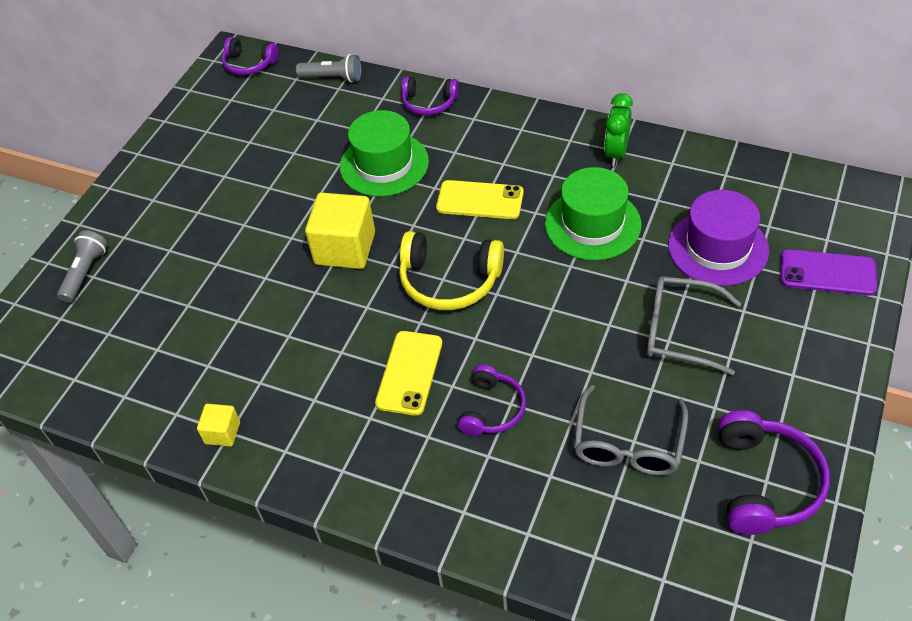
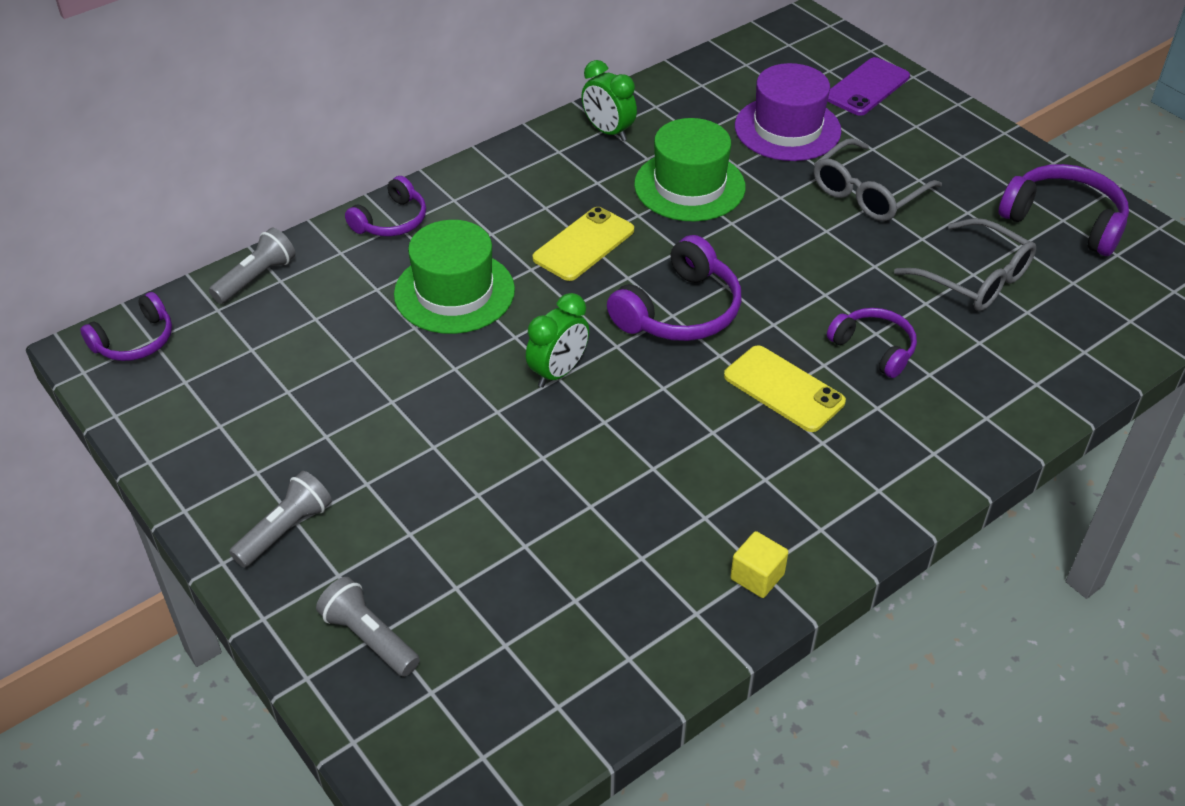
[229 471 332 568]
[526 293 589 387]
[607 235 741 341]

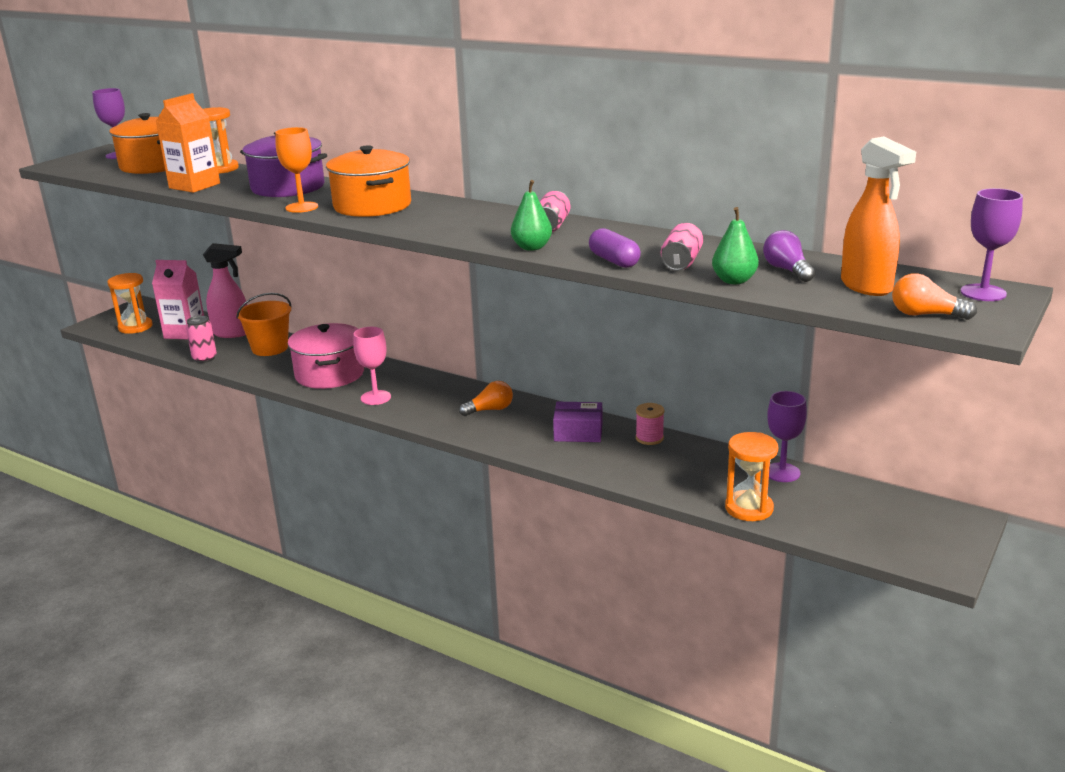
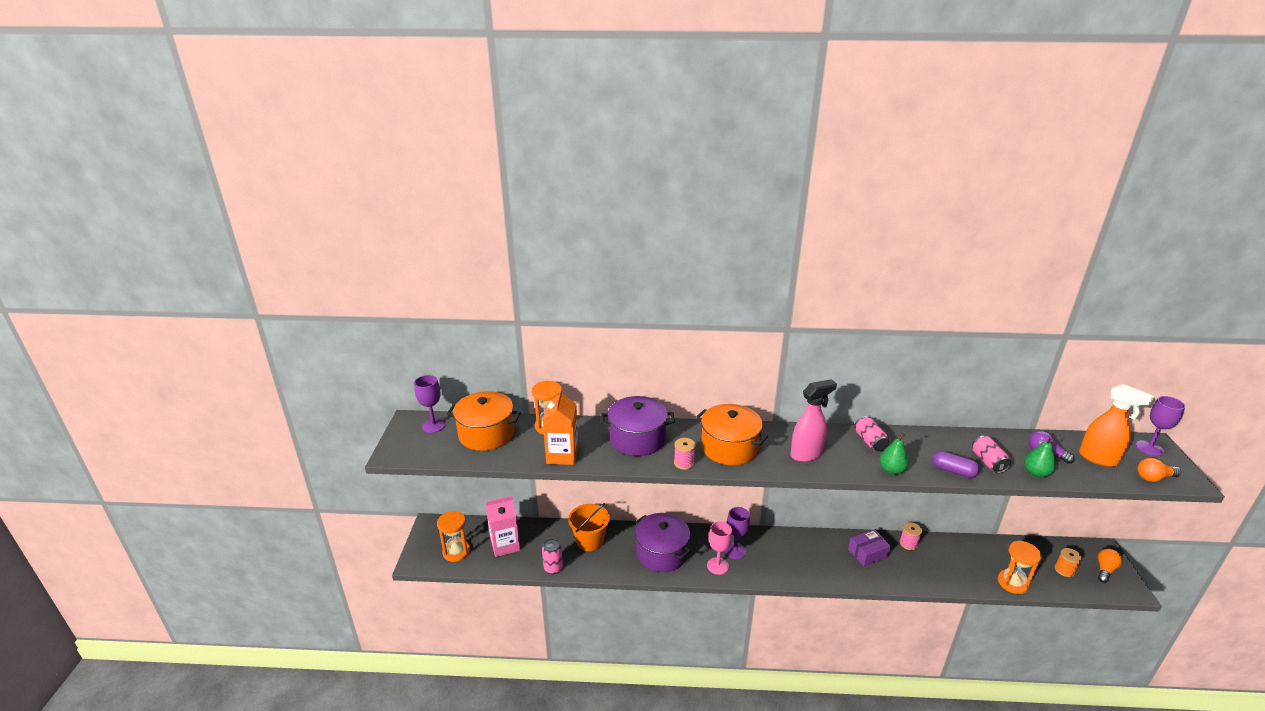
[635 513 691 572]
[674 438 696 470]
[725 507 750 559]
[790 379 837 462]
[1054 548 1082 577]
[1098 548 1122 583]

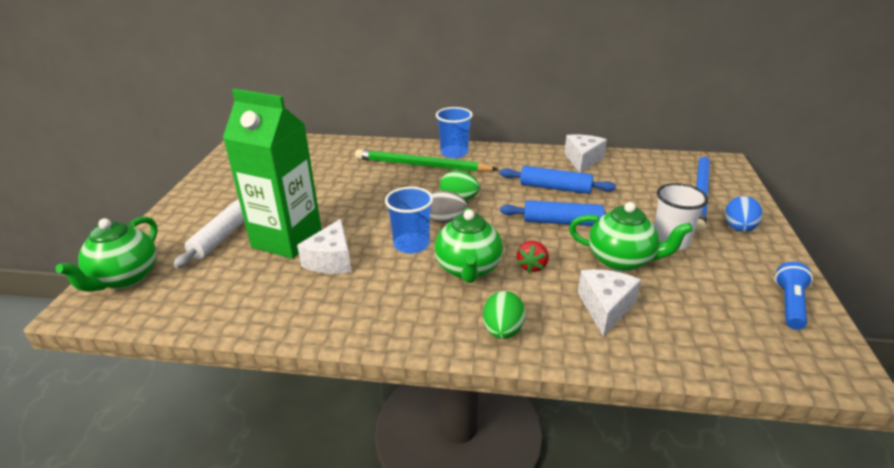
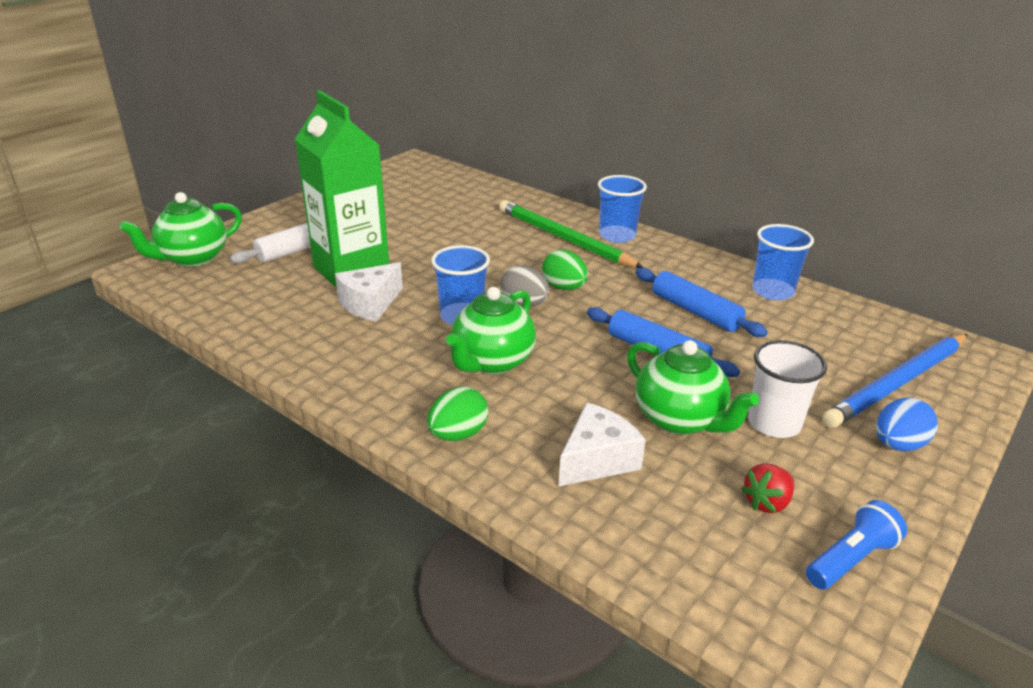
[741 463 794 513]
[752 224 814 300]

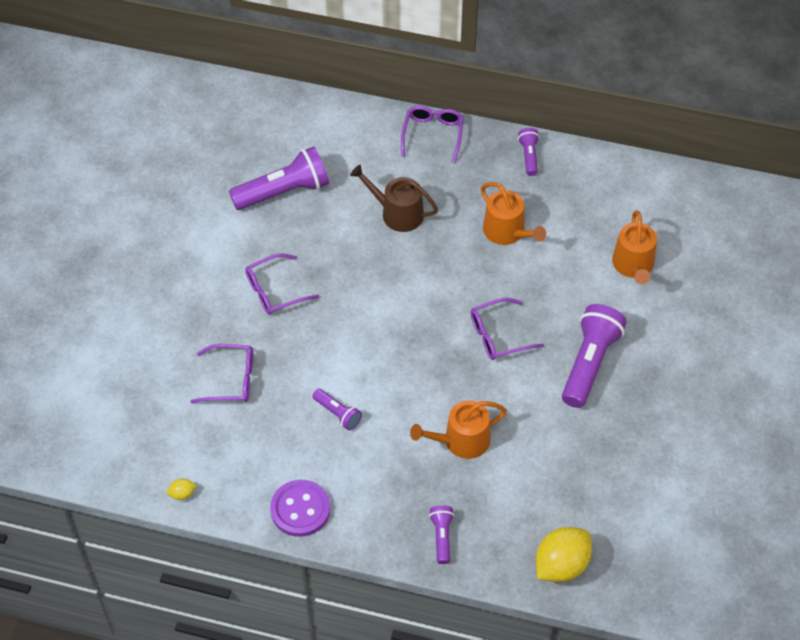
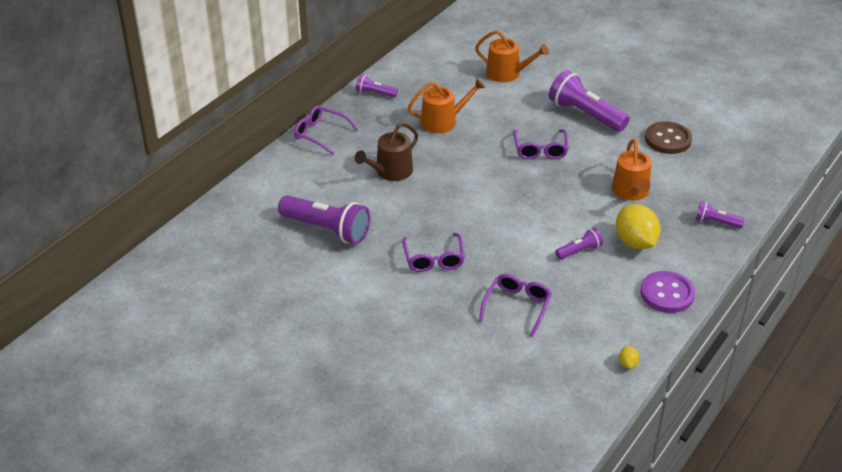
[278 195 370 244]
[616 204 661 249]
[645 121 692 154]

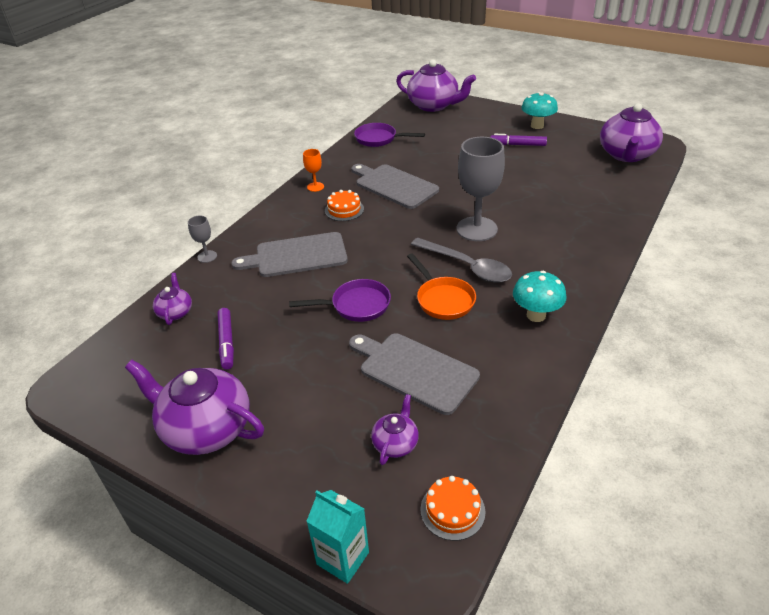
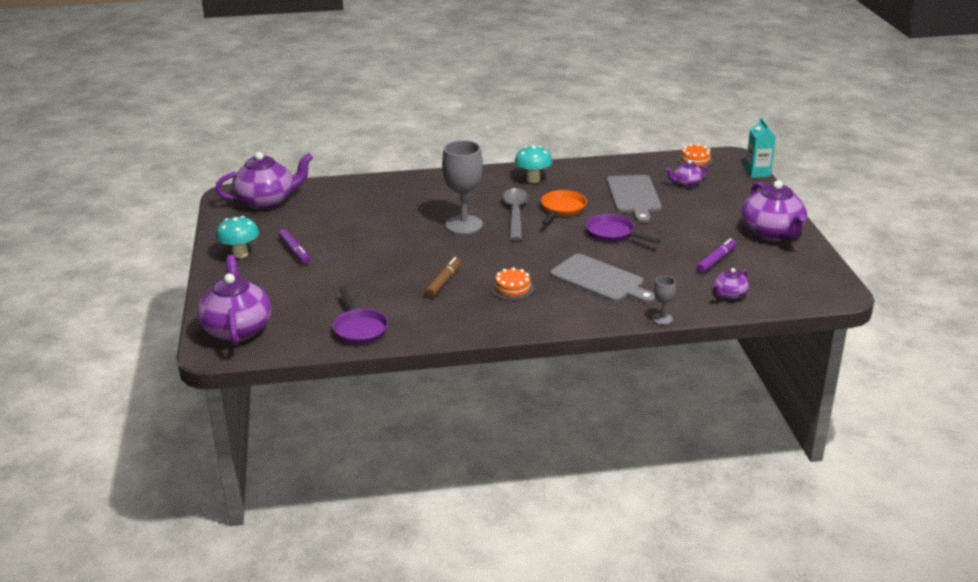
[425 257 461 298]
[303 149 324 192] (first image)

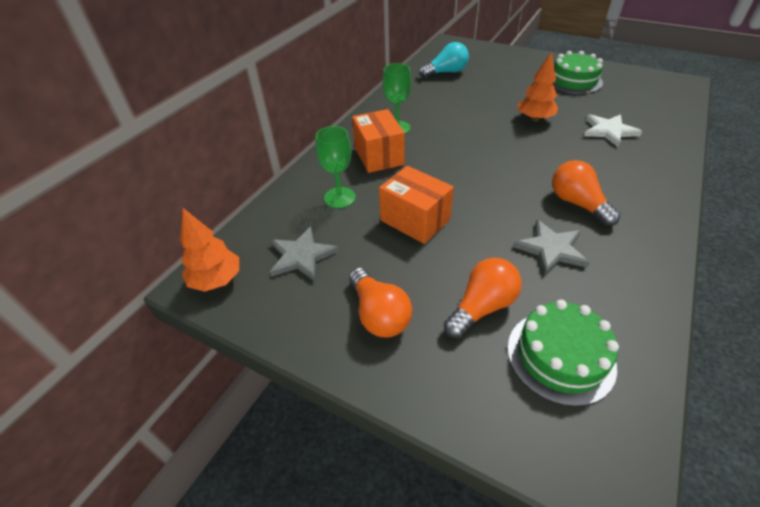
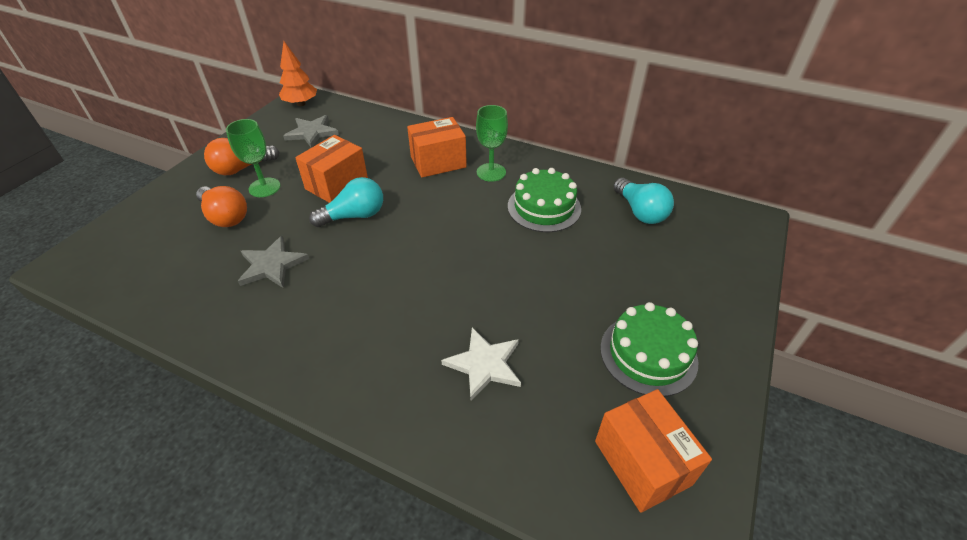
[226 119 280 197]
[309 177 383 227]
[508 168 581 233]
[595 389 712 513]
[517 51 558 122] (first image)
[552 160 620 226] (first image)

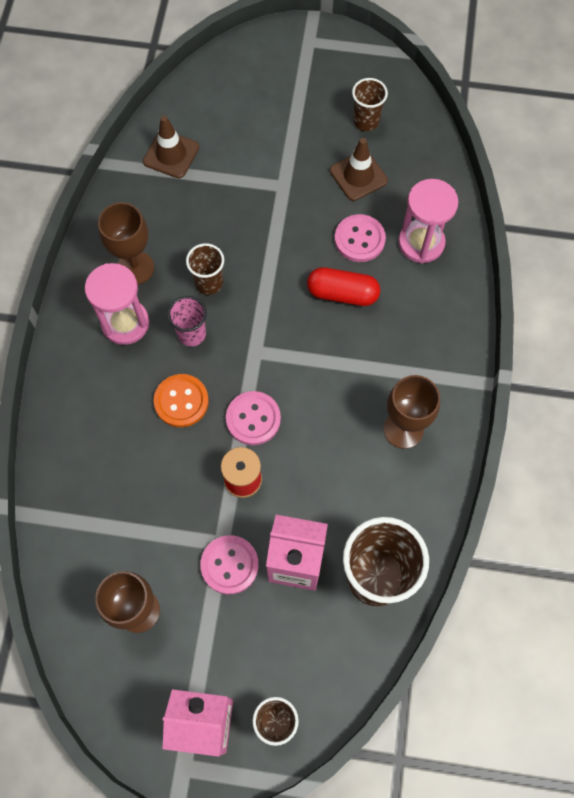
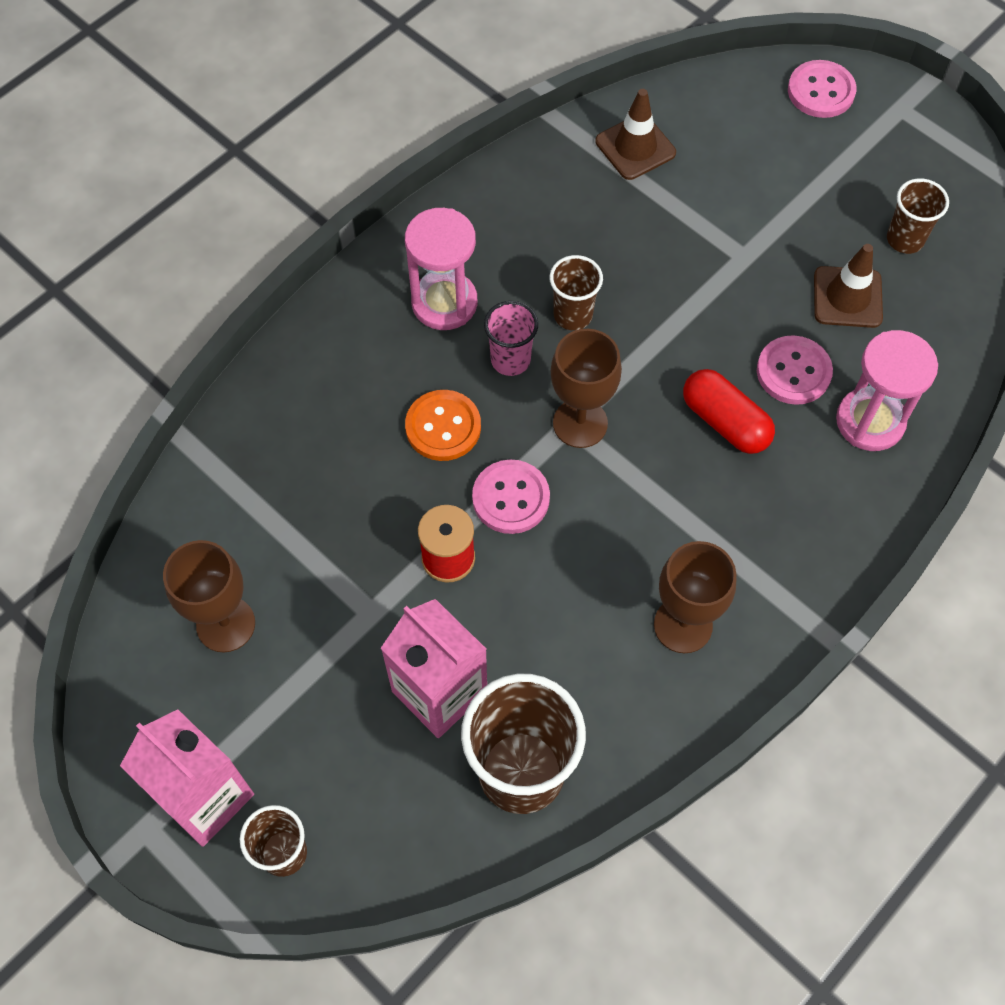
[551 329 622 448]
[788 60 857 118]

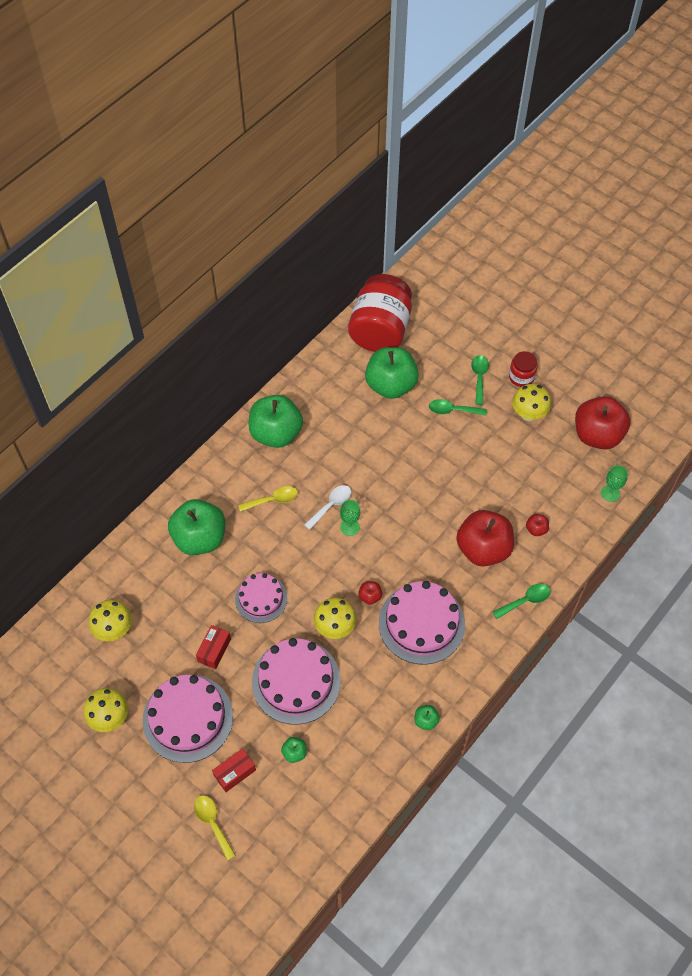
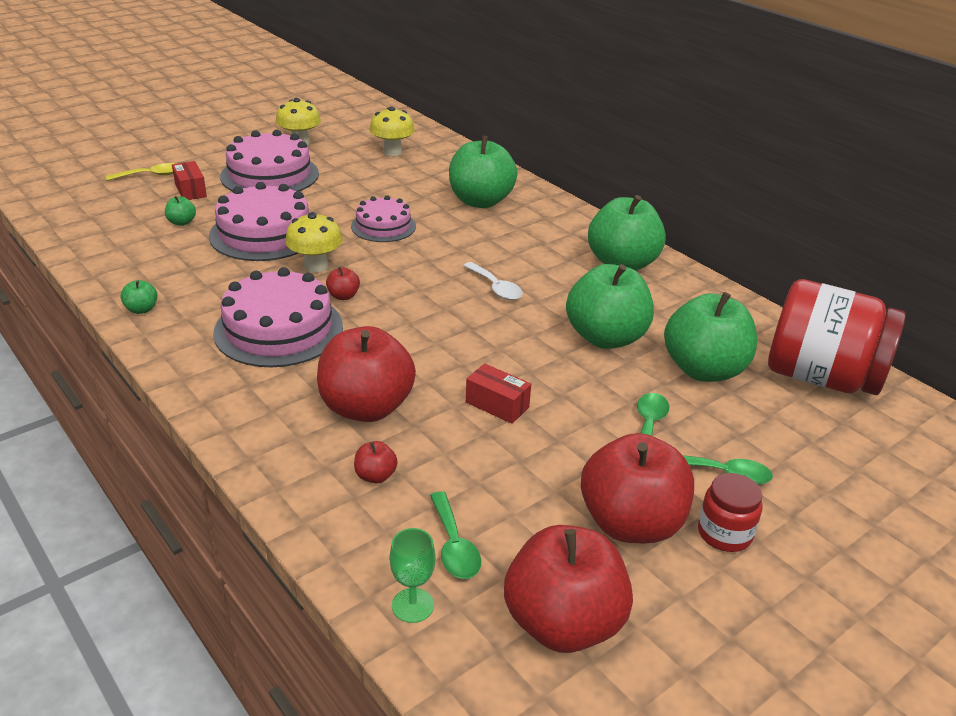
[430 491 481 579]
[466 363 531 424]
[566 264 654 349]
[581 433 694 543]
[238 486 298 512] (first image)
[340 500 360 536] (first image)

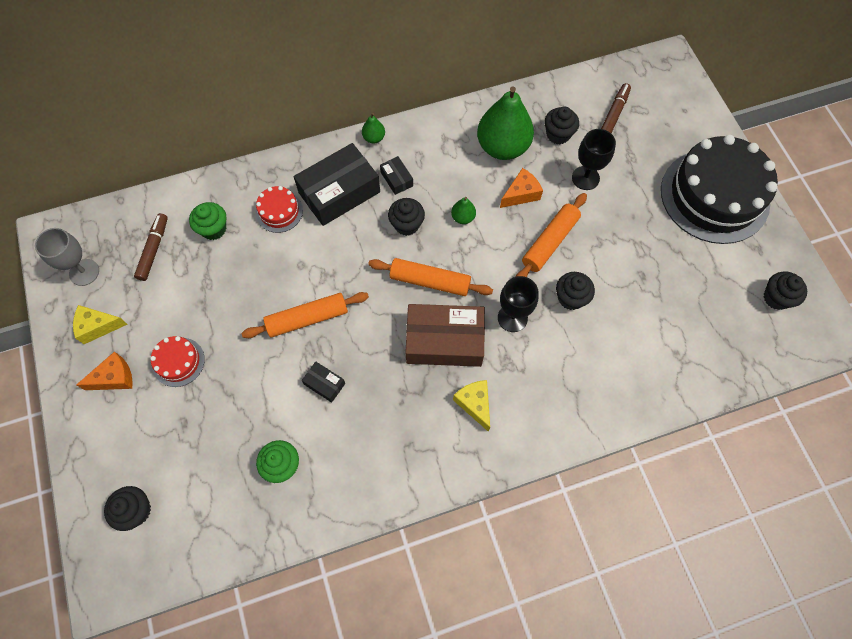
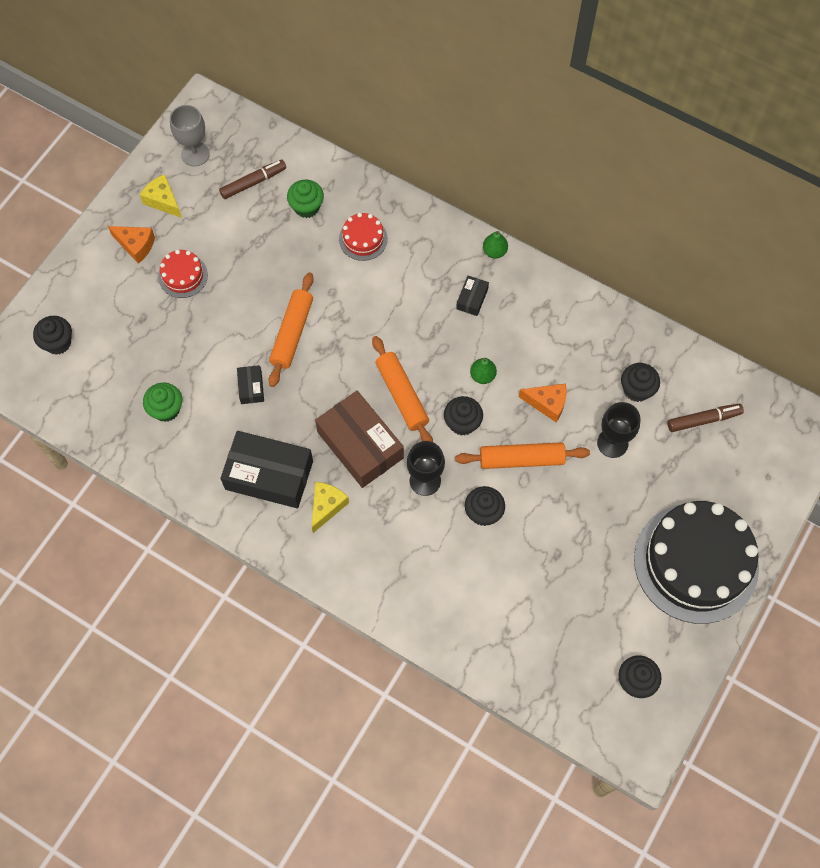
[220 431 313 508]
[269 273 314 387]
[444 396 483 436]
[477 86 534 160] (first image)

